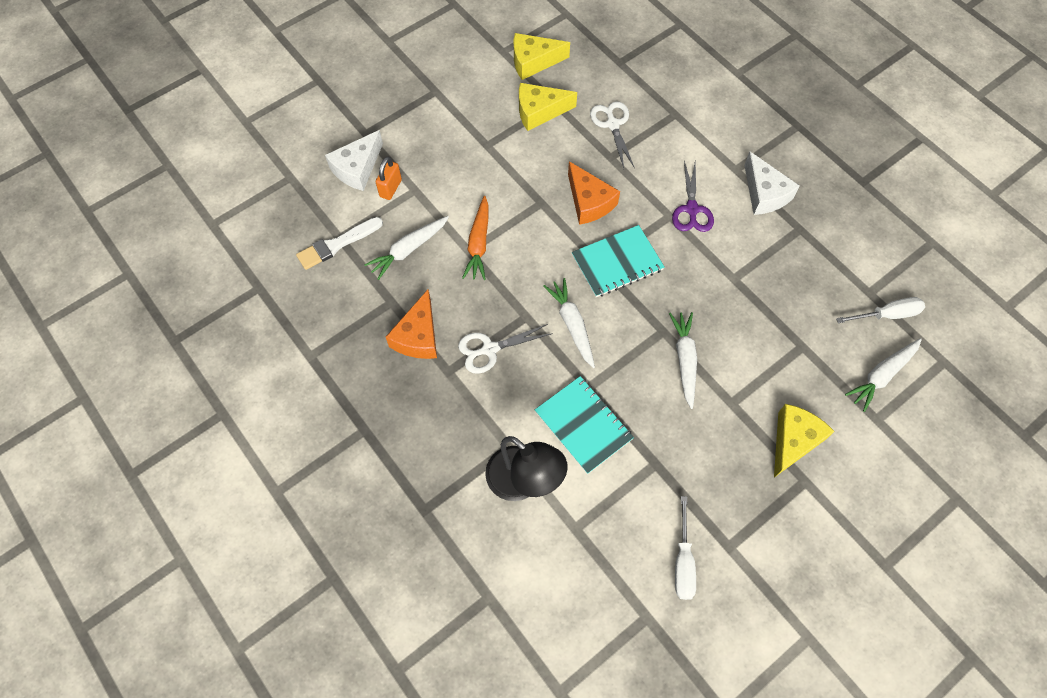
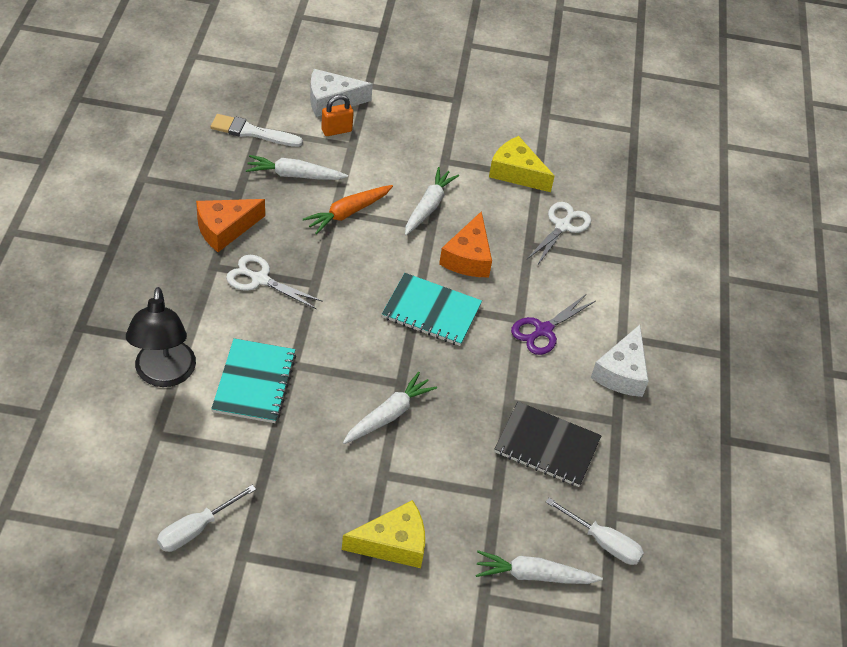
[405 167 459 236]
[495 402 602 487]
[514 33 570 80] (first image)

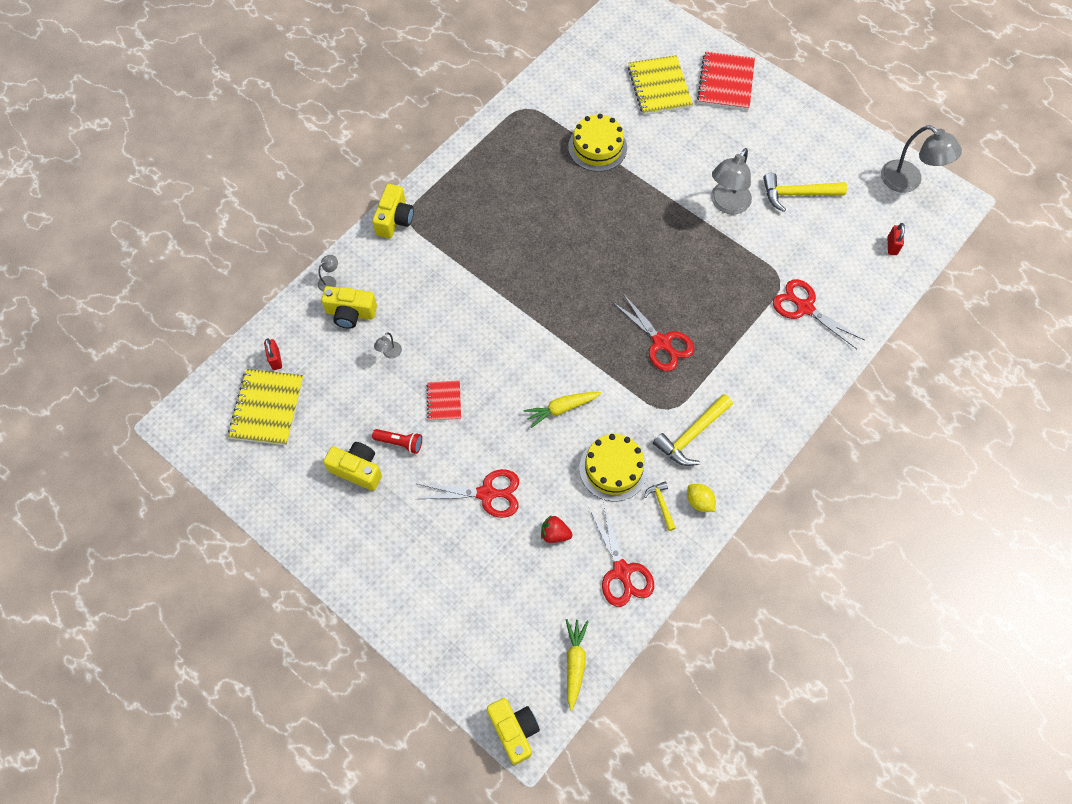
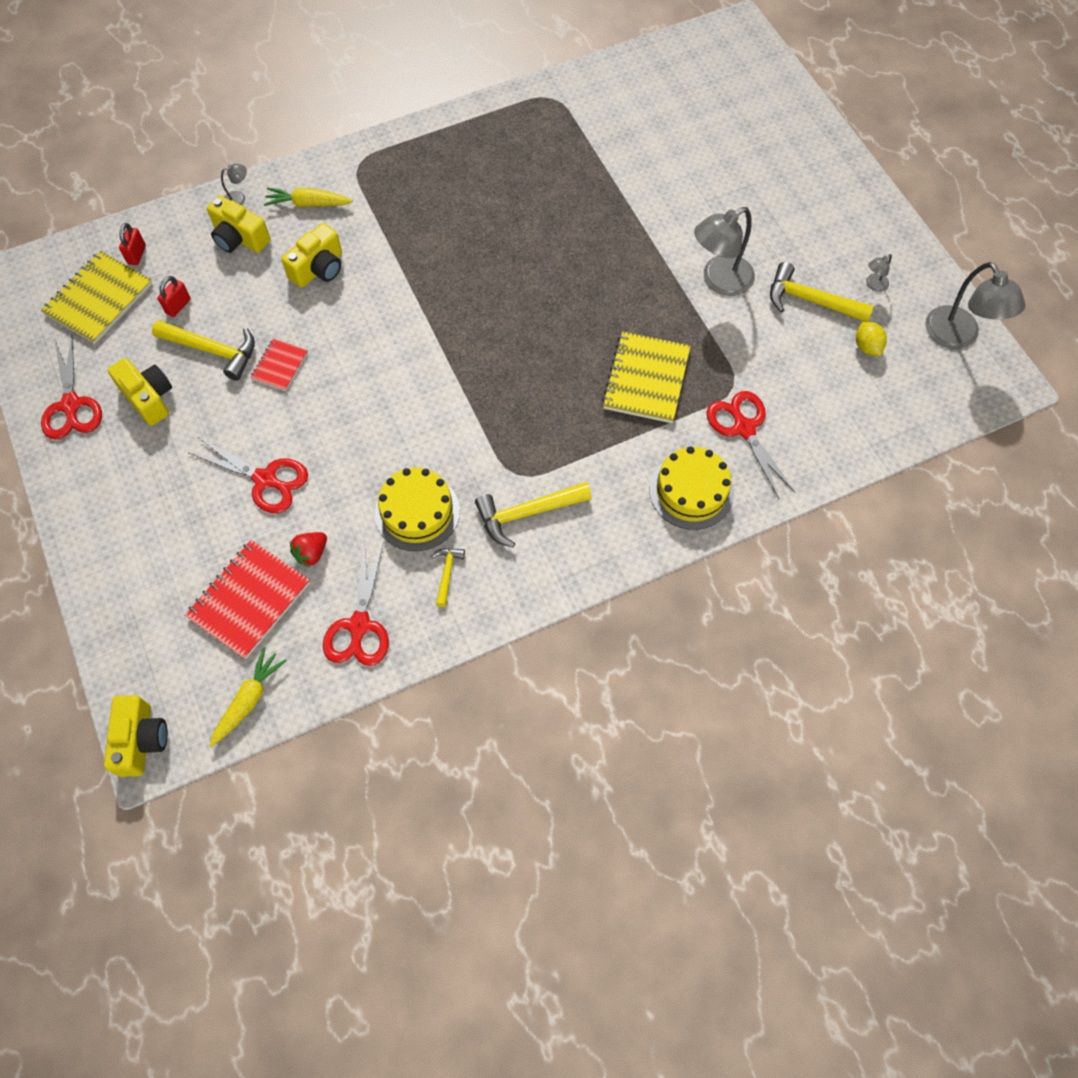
[41 335 102 440]
[152 320 255 381]
[157 276 191 317]
[185 540 310 659]
[264 187 353 207]
[281 223 342 288]
[290 532 327 567]
[602 331 691 423]
[650 446 734 530]
[856 321 887 356]
[866 254 892 292]
[372 429 422 454] (first image)

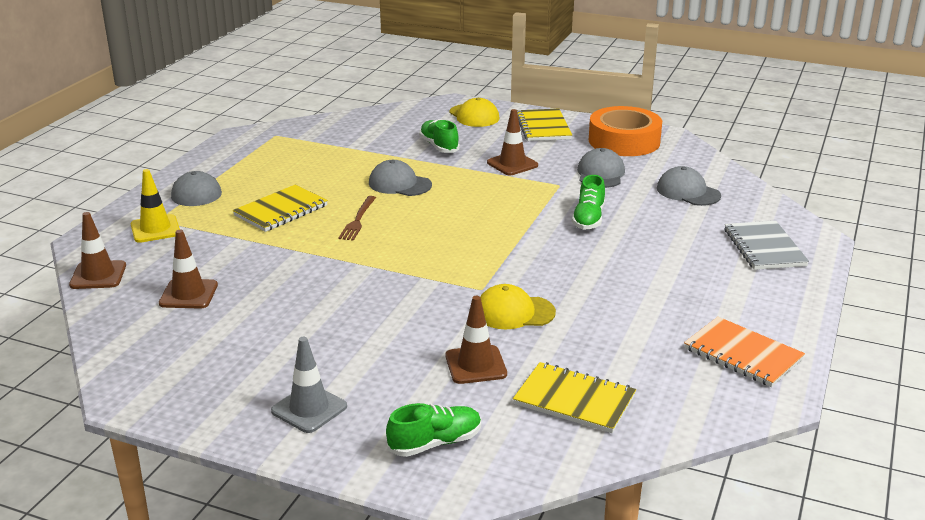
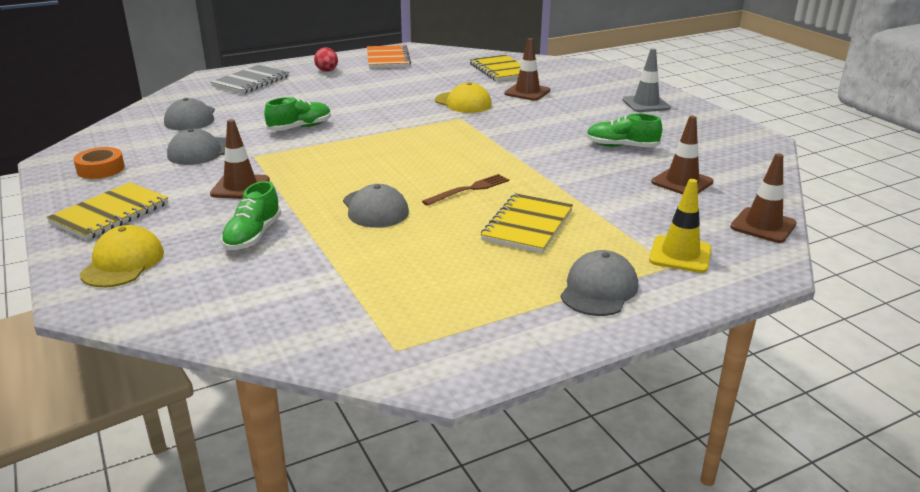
[73 147 125 179]
[314 47 338 72]
[481 193 573 253]
[586 114 662 148]

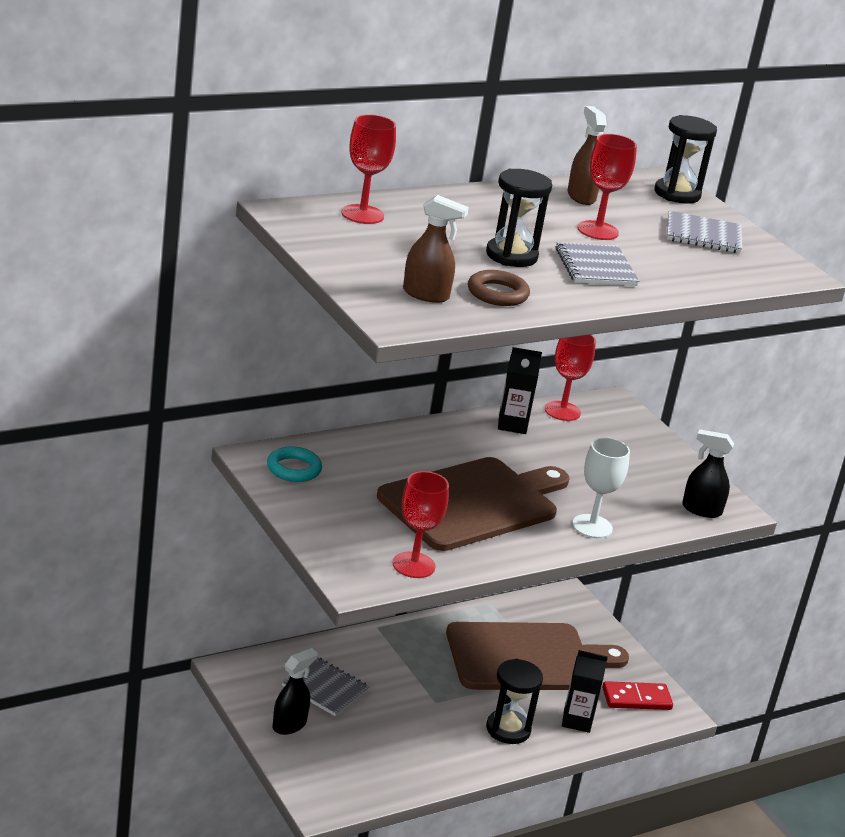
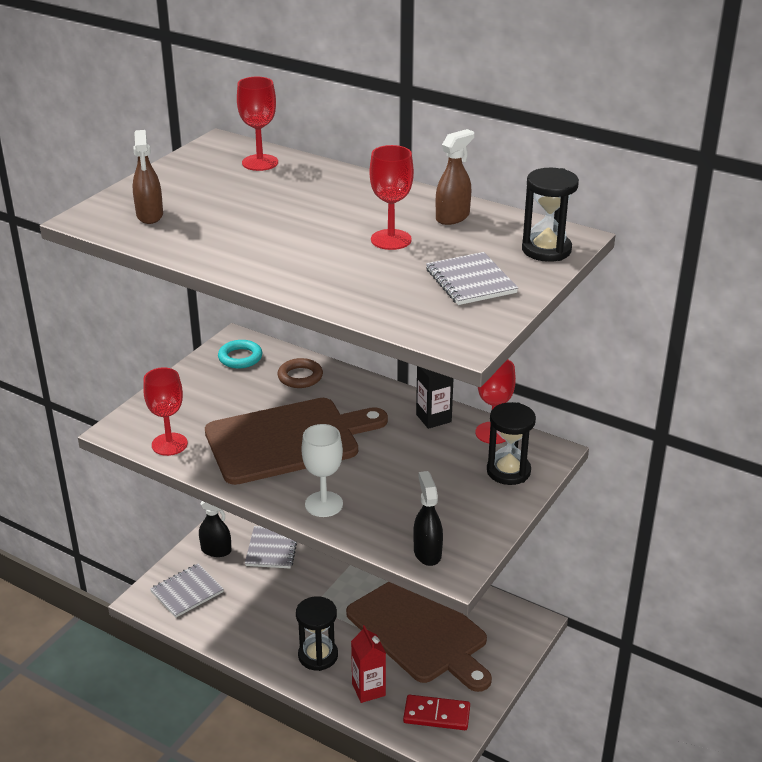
[150 564 224 618]
[205 398 388 485]
[277 358 323 388]
[351 625 386 703]
[403 695 470 730]
[487 402 536 485]

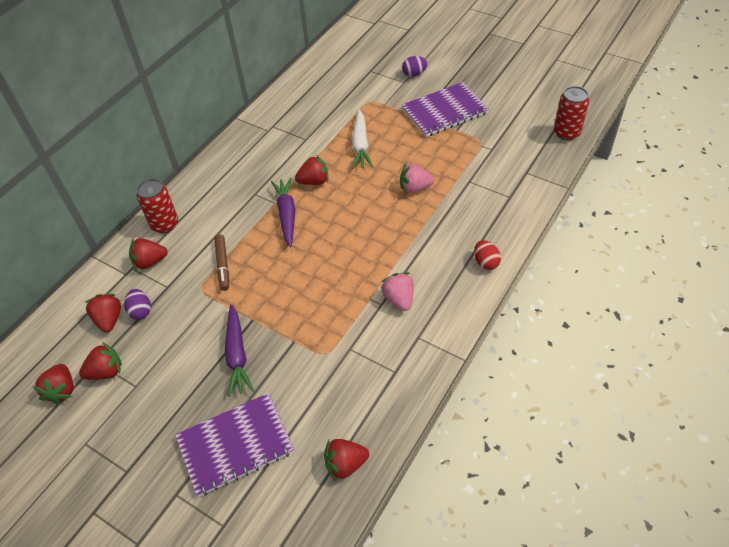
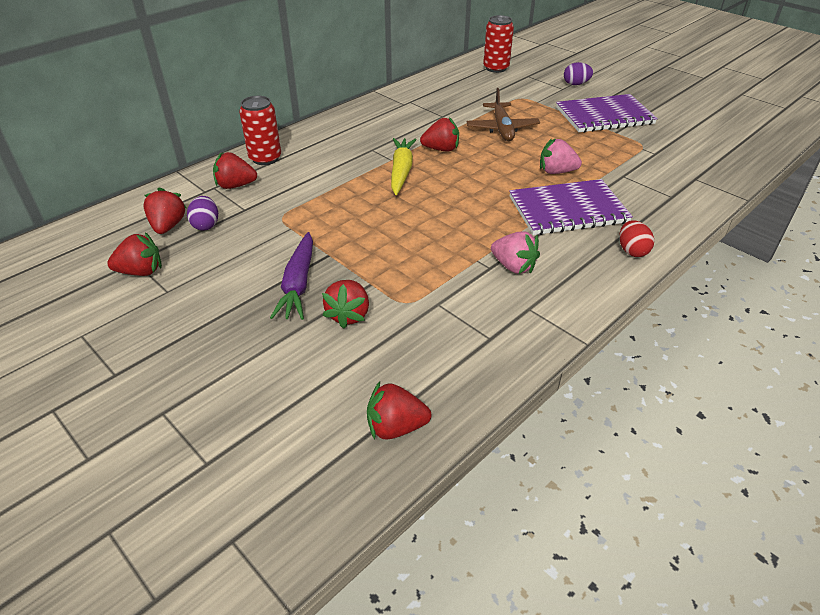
[322 280 369 329]
[391 138 417 195]
[466 88 540 141]
[483 15 514 73]
[491 231 540 274]
[509 179 633 235]
[214 234 229 291] (first image)

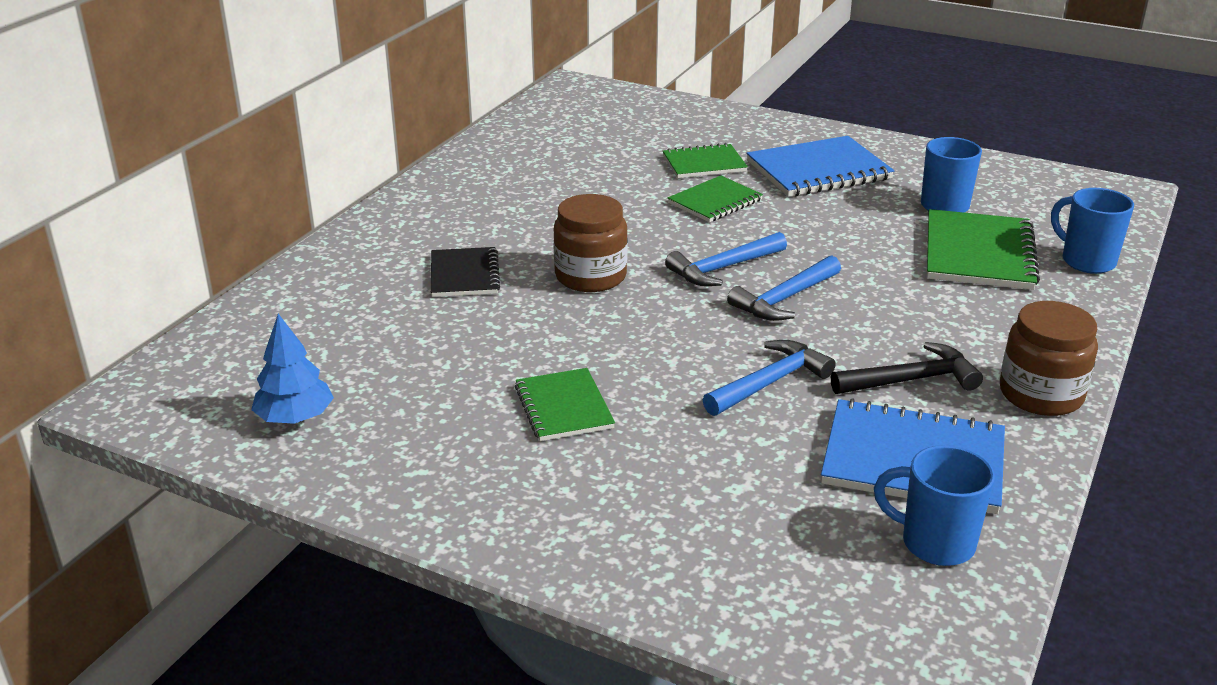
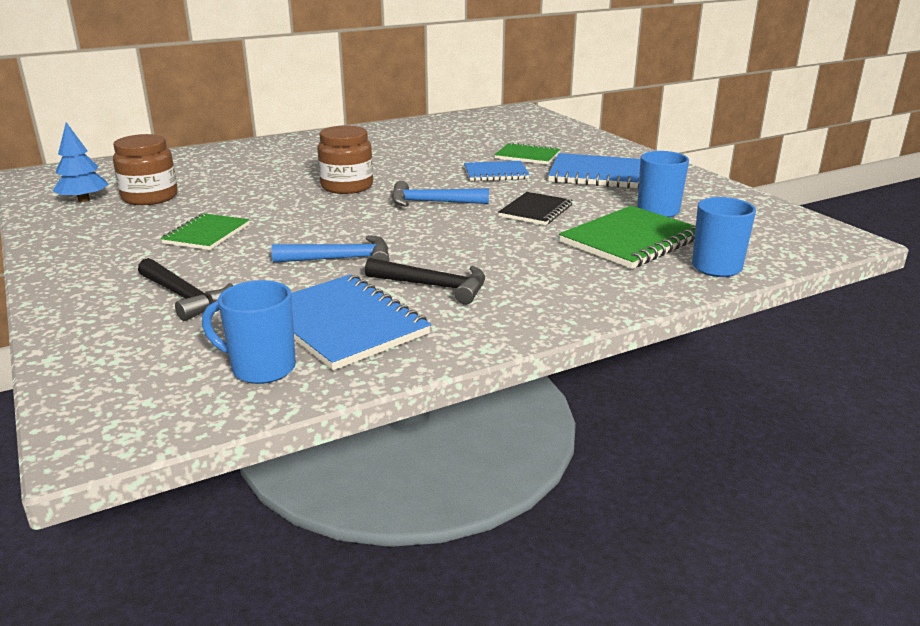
[113 134 178 205]
[138 258 233 321]
[202 280 296 384]
[464 161 530 181]
[498 192 573 225]
[727 255 841 321] (first image)

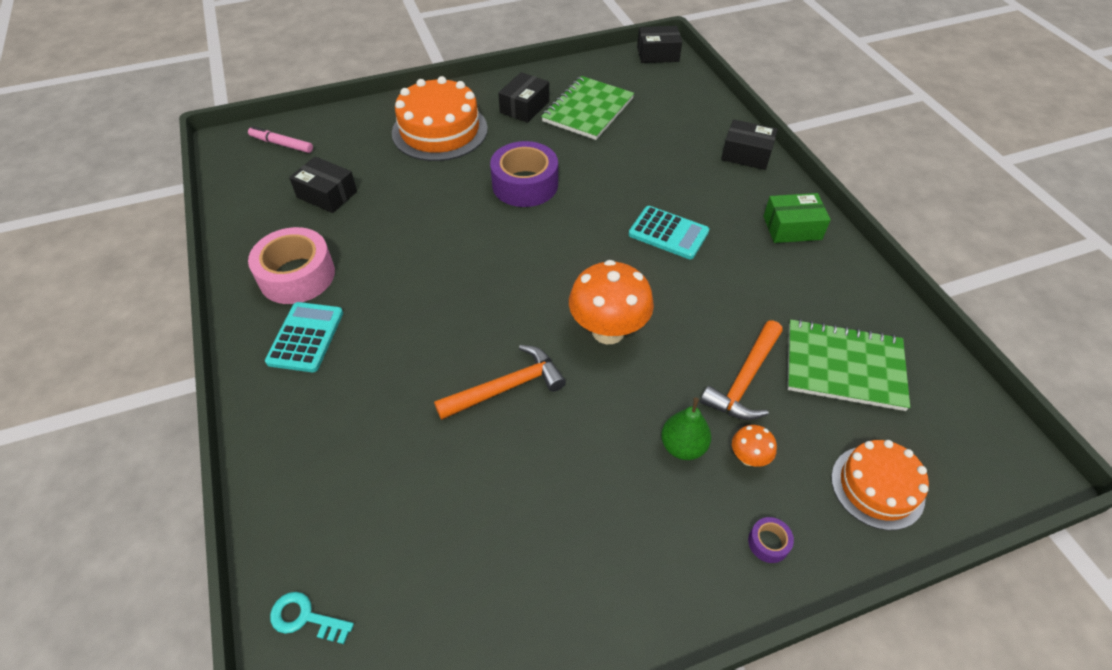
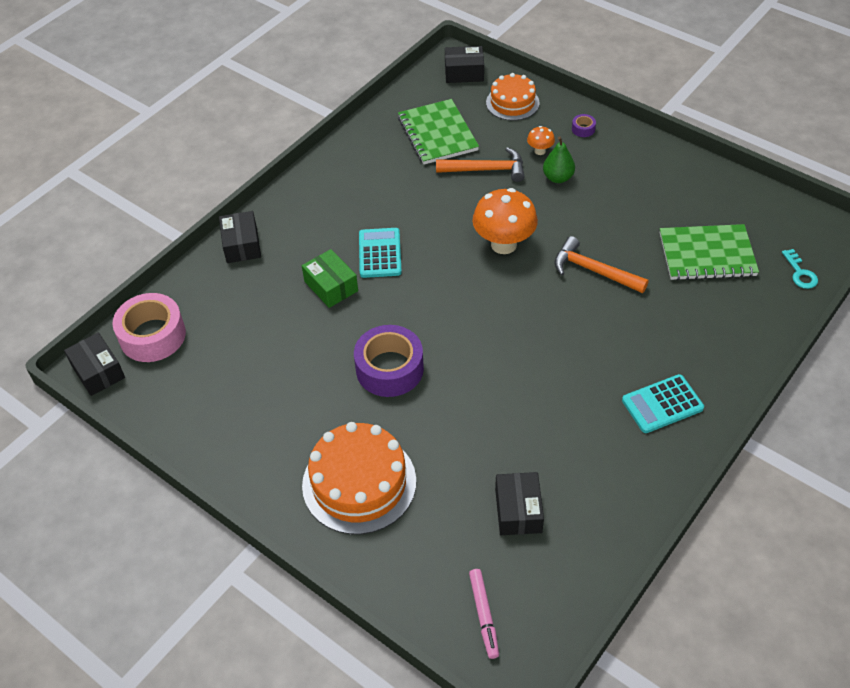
[113 293 186 362]
[302 249 358 308]
[445 46 484 83]
[660 224 759 281]

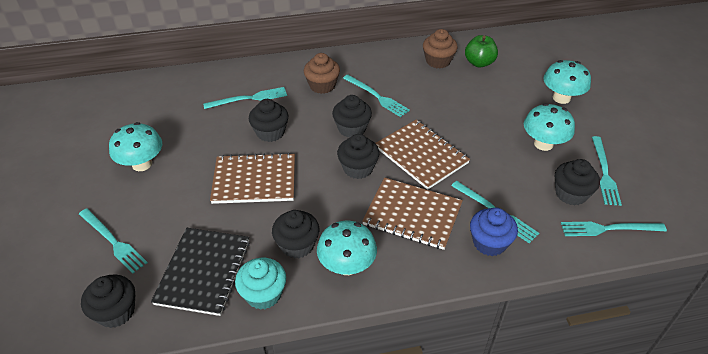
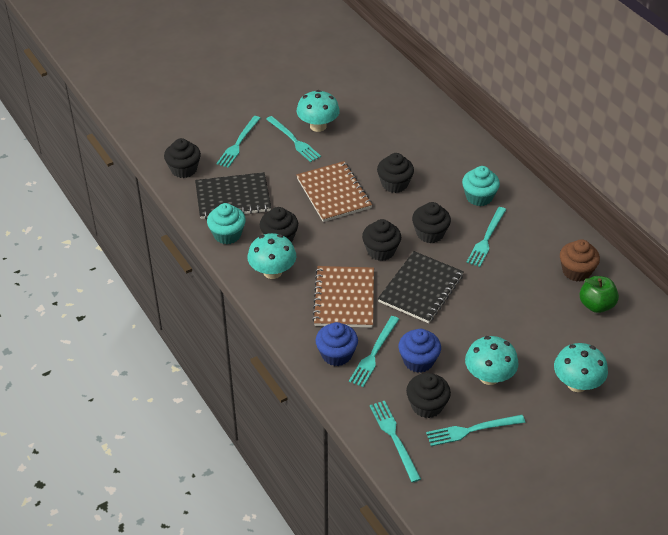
[266 116 321 162]
[378 251 464 323]
[398 329 441 373]
[462 166 500 206]

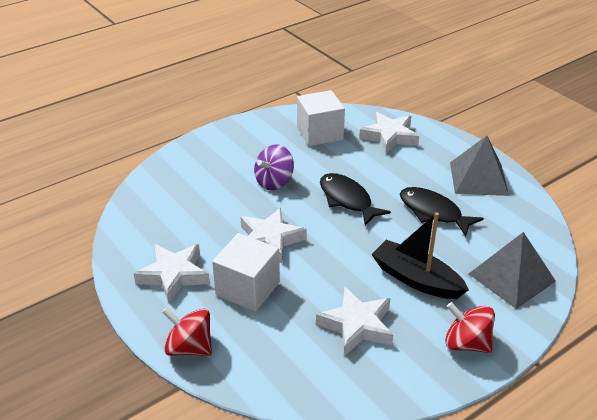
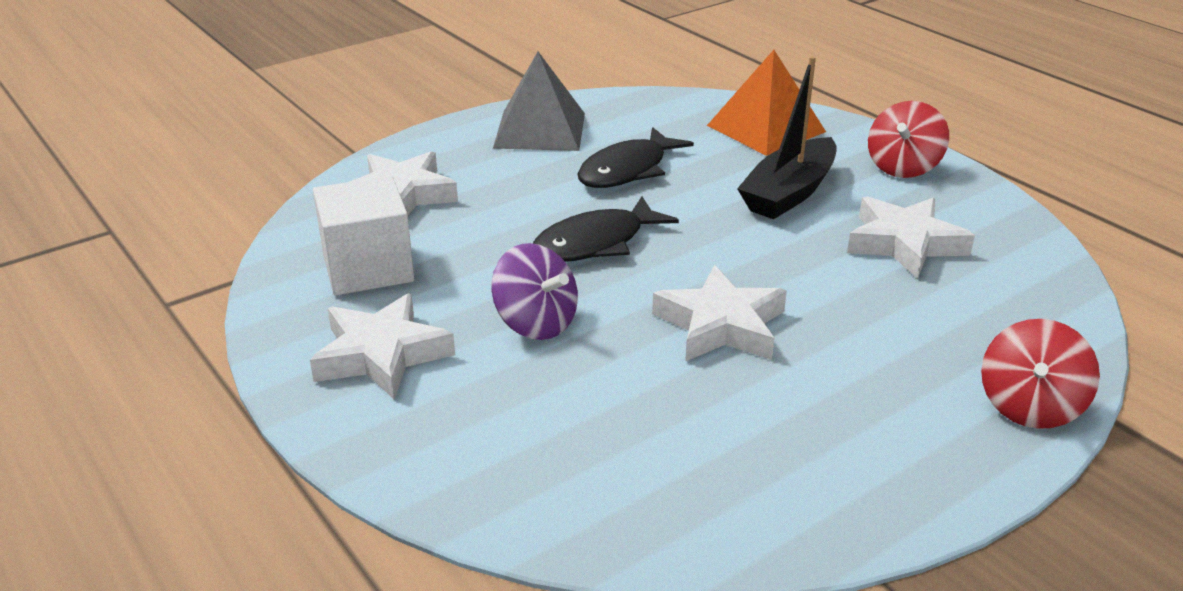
[310 293 455 399]
[707 50 826 156]
[212 233 280 312] (first image)

